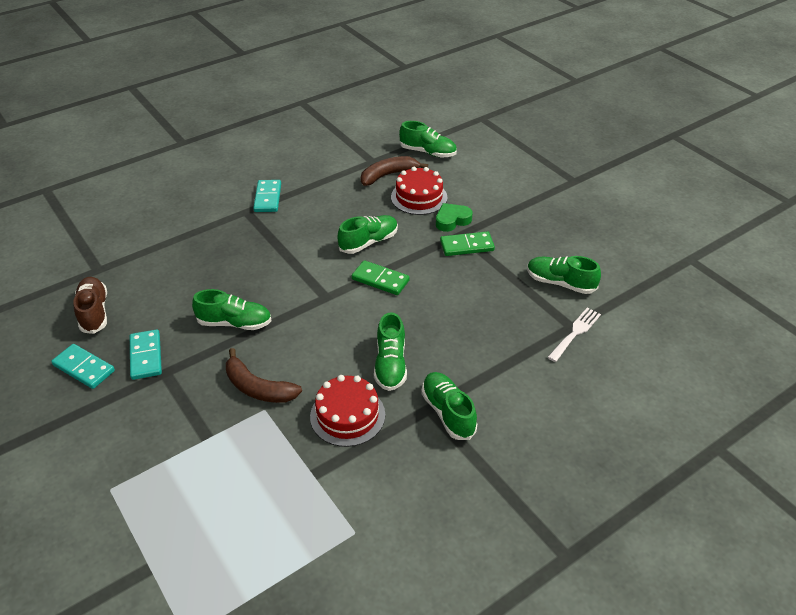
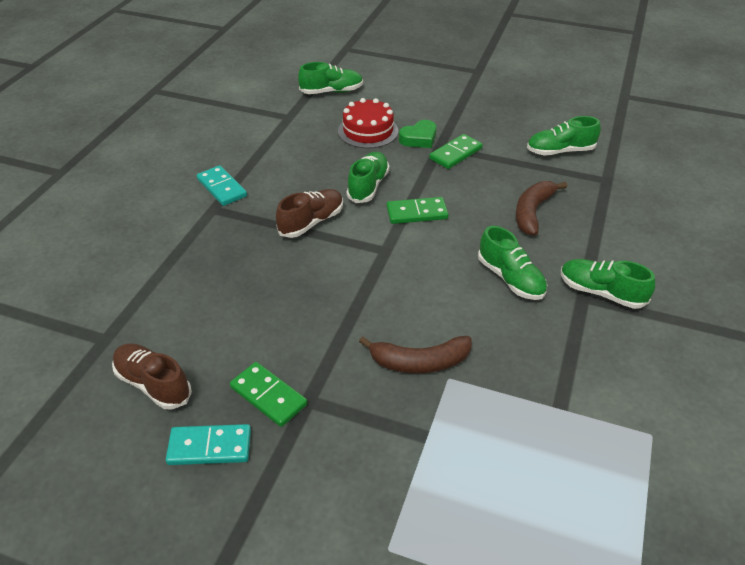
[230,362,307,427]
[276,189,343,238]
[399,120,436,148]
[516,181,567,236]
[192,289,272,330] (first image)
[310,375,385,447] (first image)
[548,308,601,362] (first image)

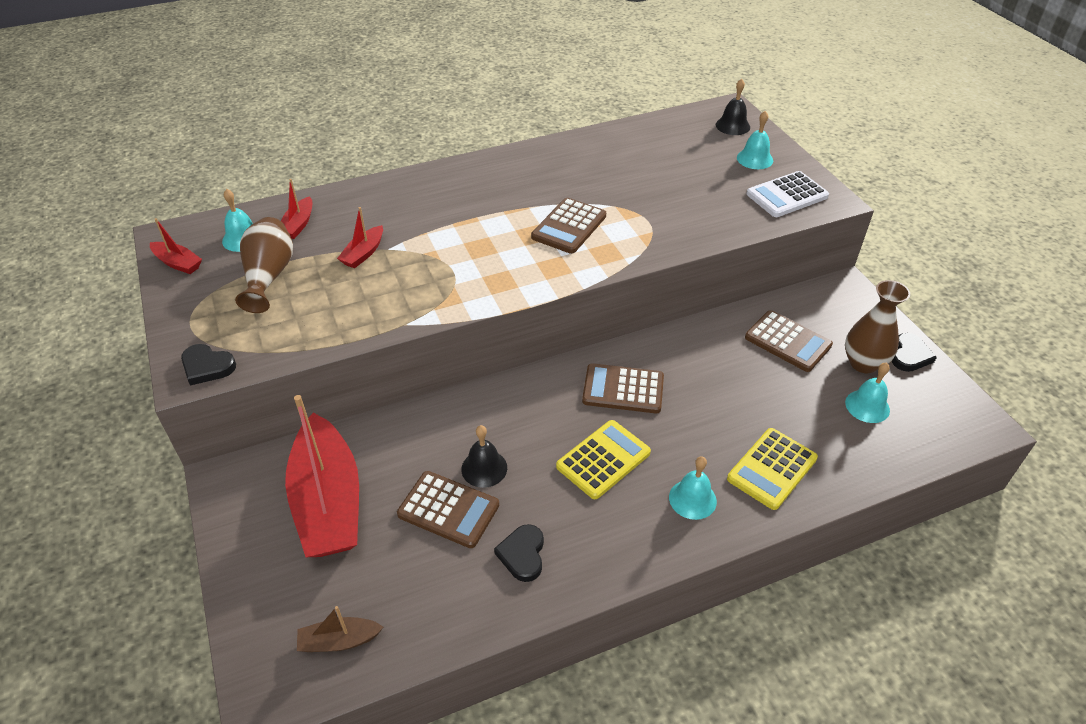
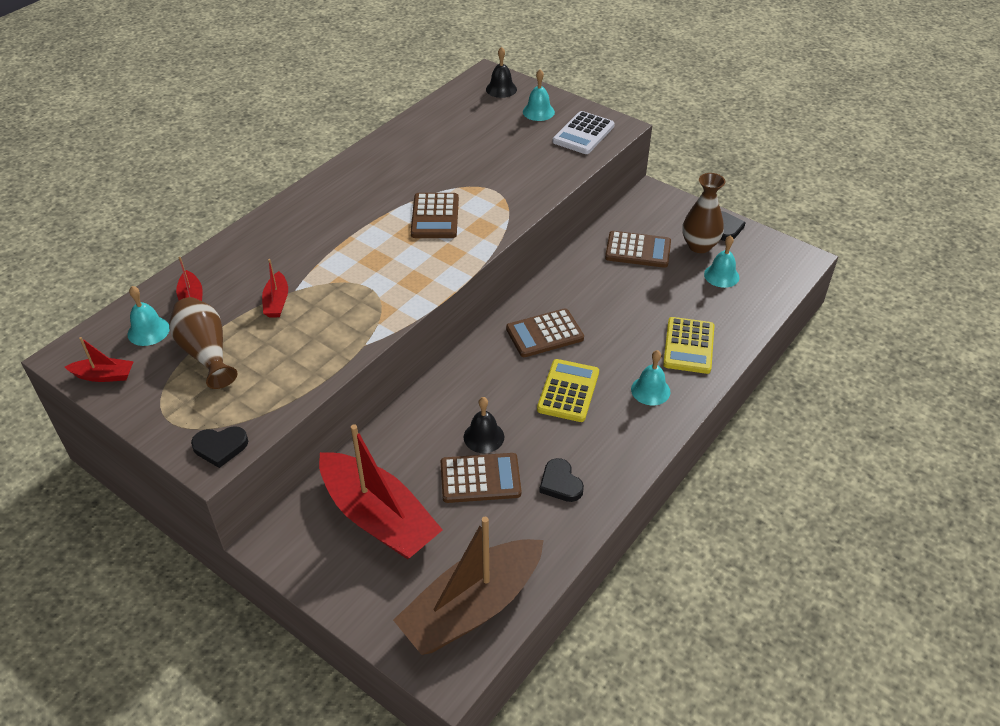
[393,517,544,655]

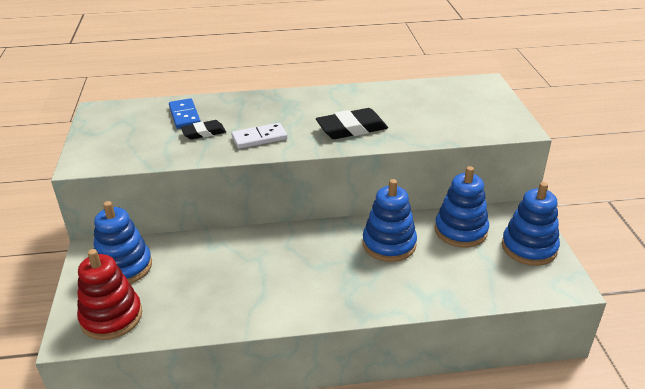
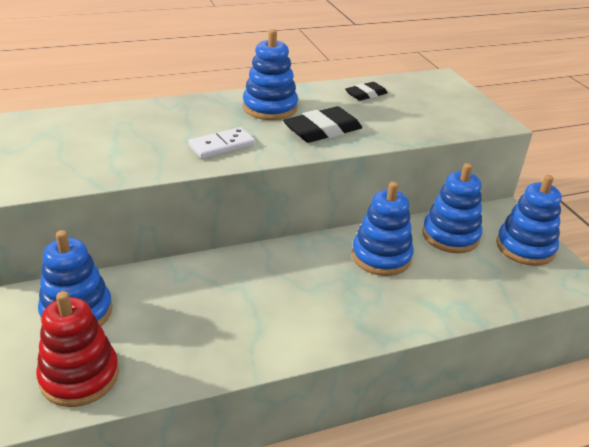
[243,29,298,120]
[345,82,388,101]
[169,98,201,129] (first image)

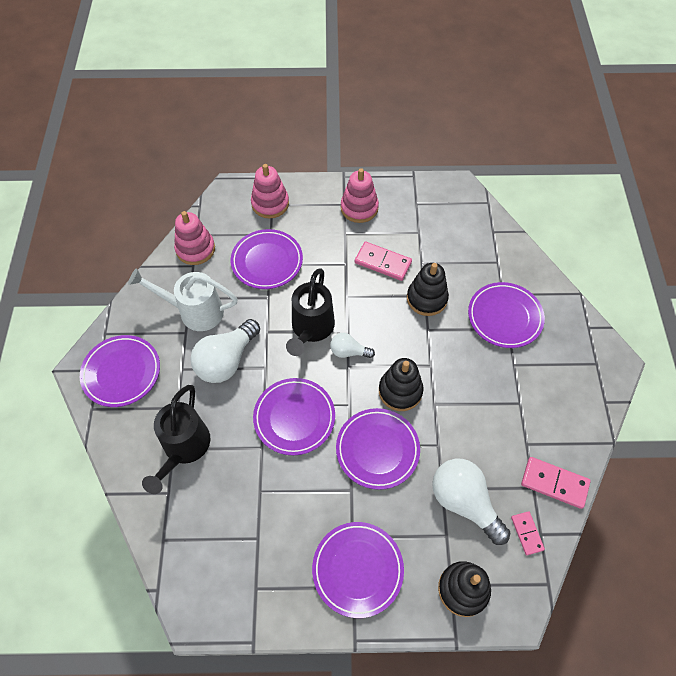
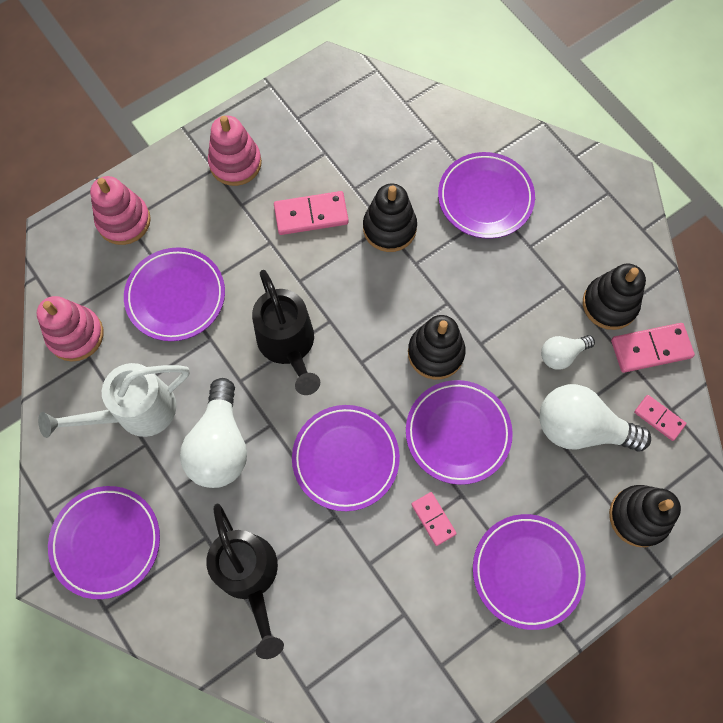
[411,492,457,546]
[541,335,595,370]
[583,264,646,330]

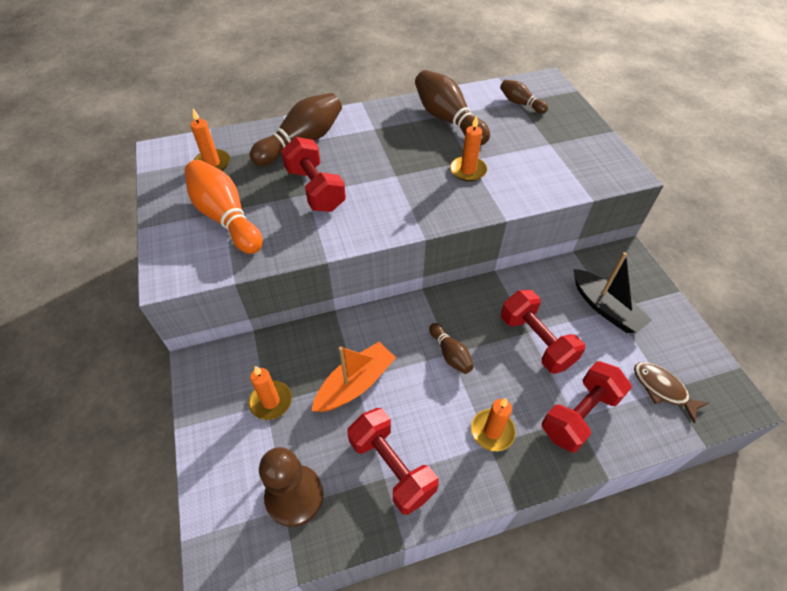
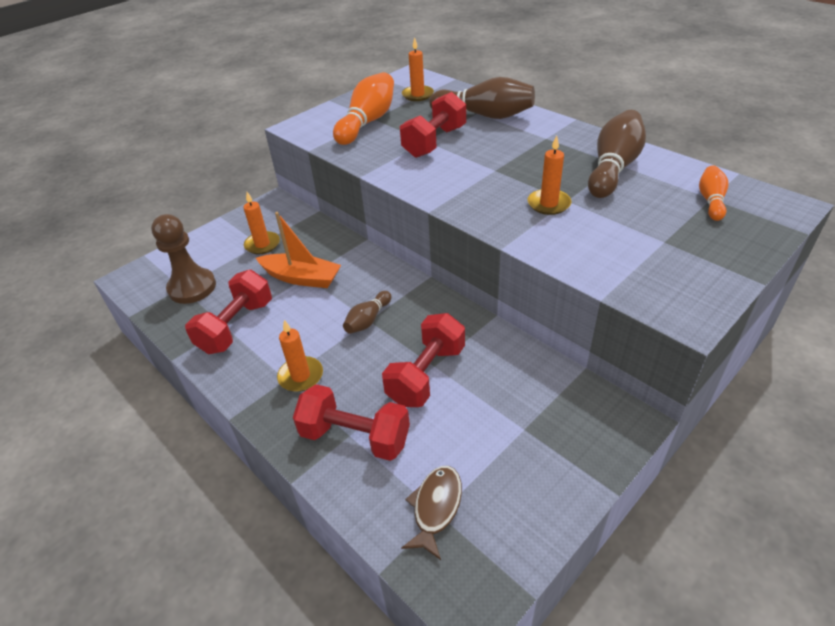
[699,165,728,221]
[573,252,652,333] (first image)

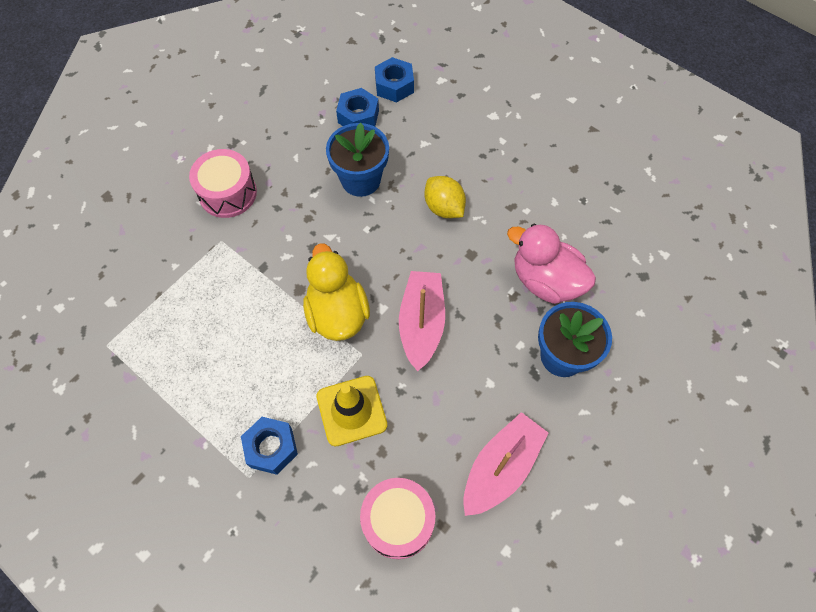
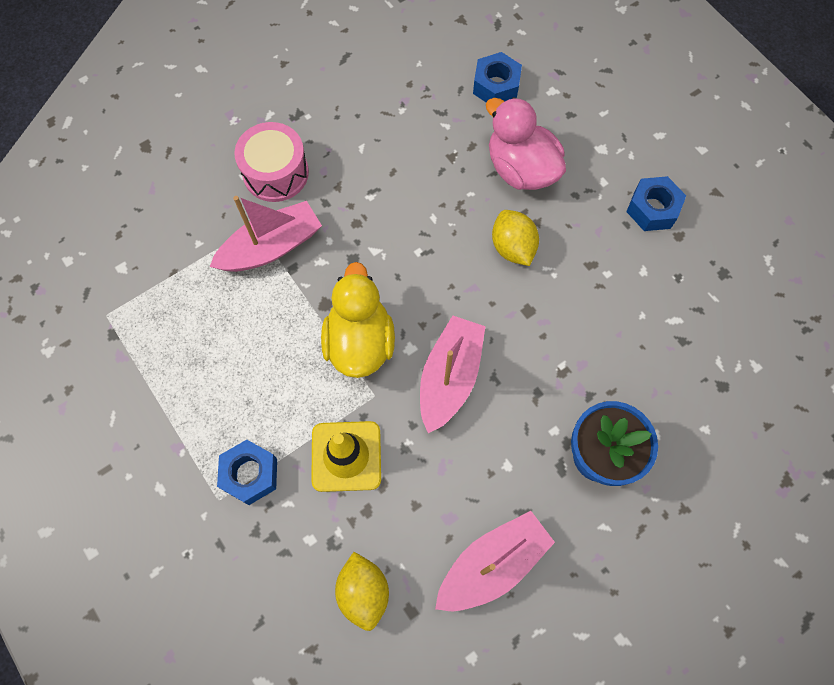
[209,196,322,272]
[335,552,389,631]
[486,97,566,190]
[626,176,686,231]
[326,123,389,197] (first image)

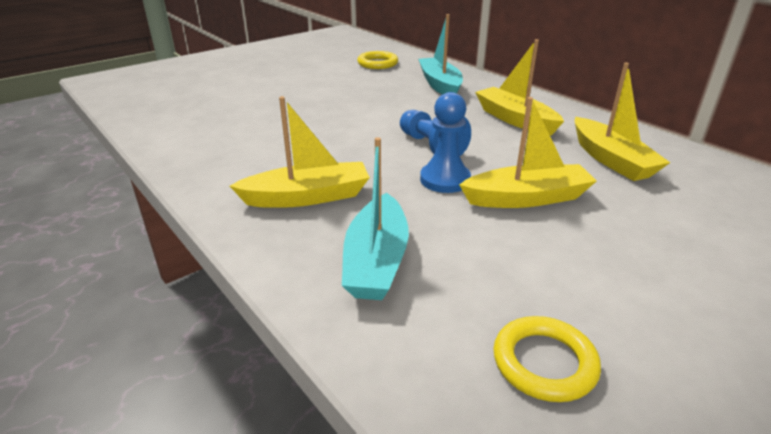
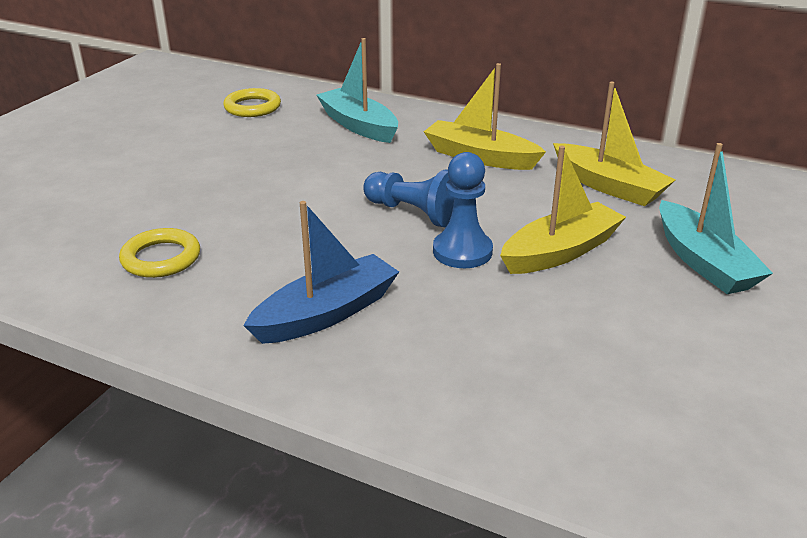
[119,228,200,278]
[243,201,399,344]
[659,143,773,294]

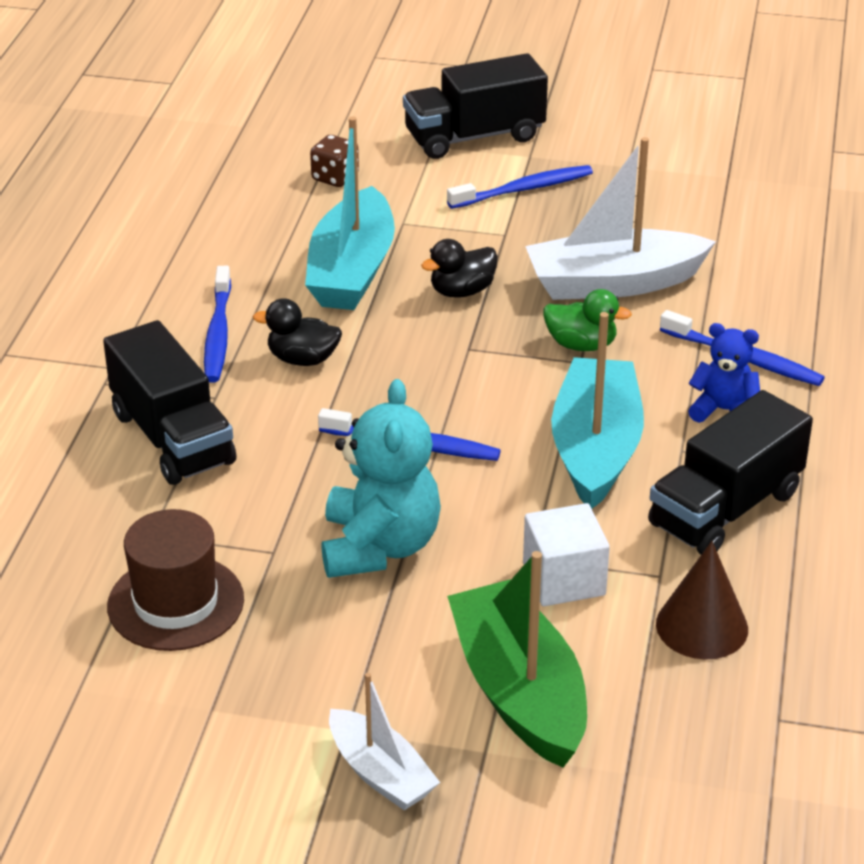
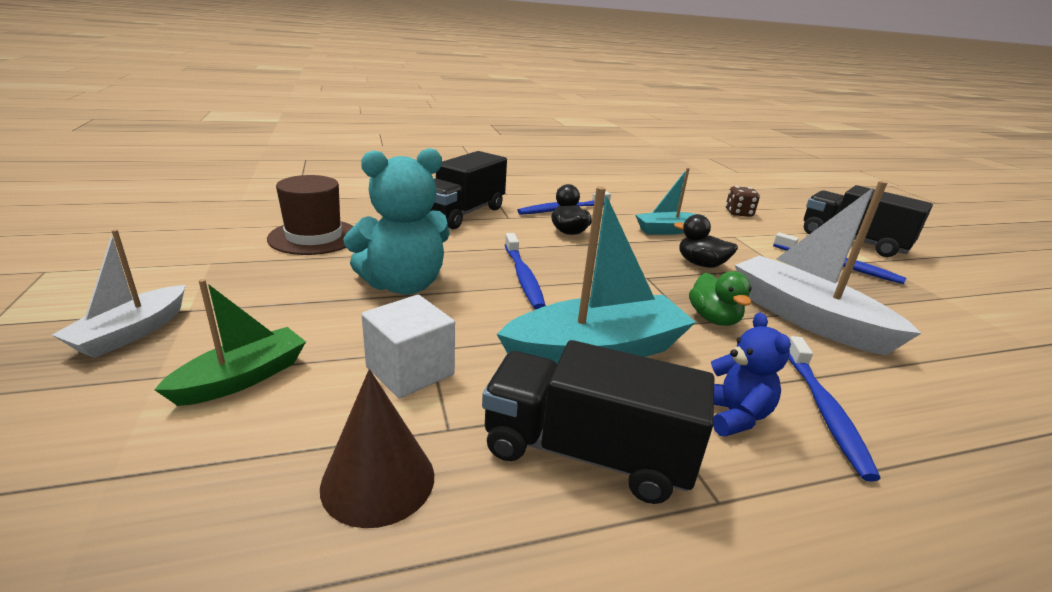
[154,279,306,406]
[635,168,704,235]

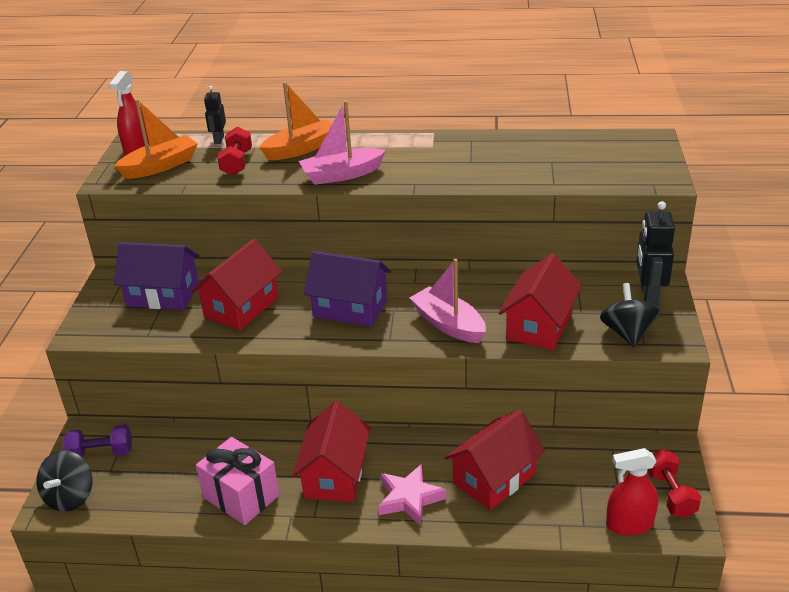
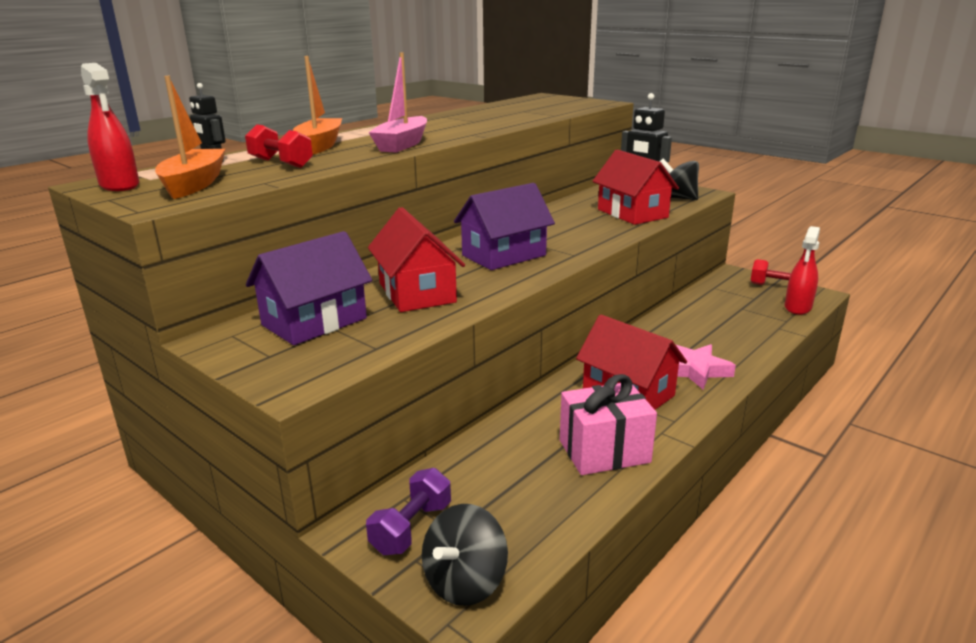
[422,504,508,606]
[410,259,486,343] (first image)
[445,410,545,510] (first image)

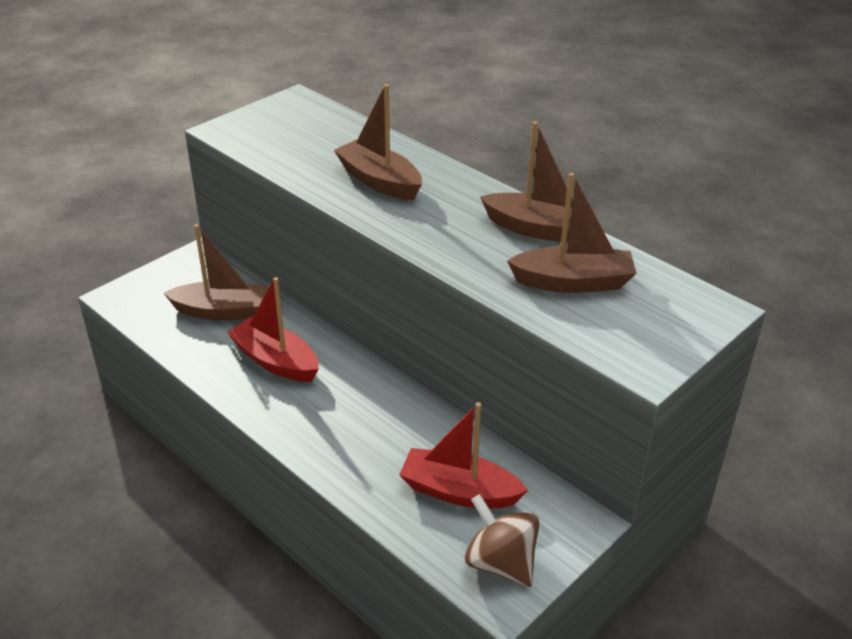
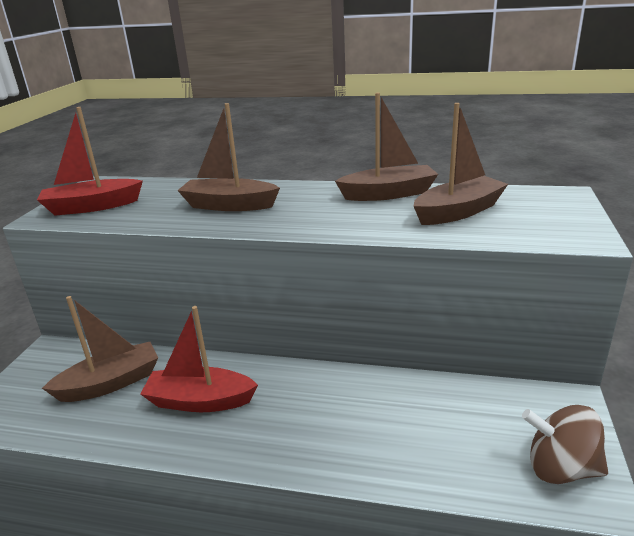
[37,107,143,216]

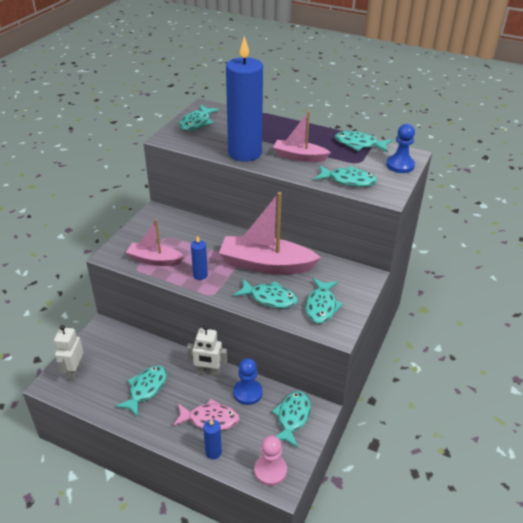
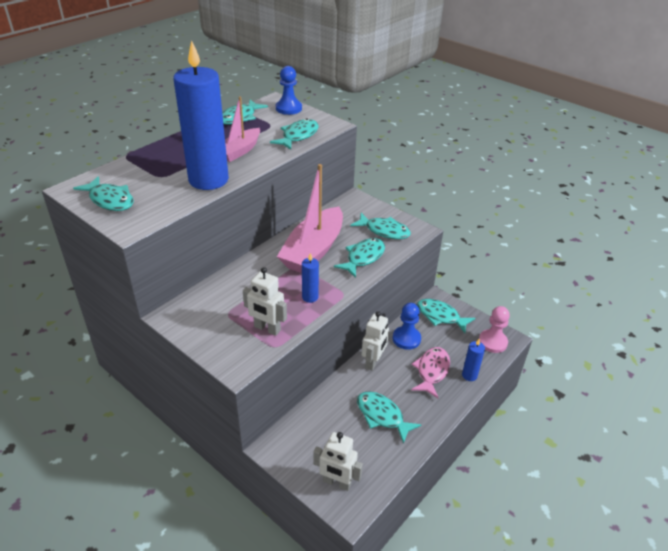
[243,267,287,336]

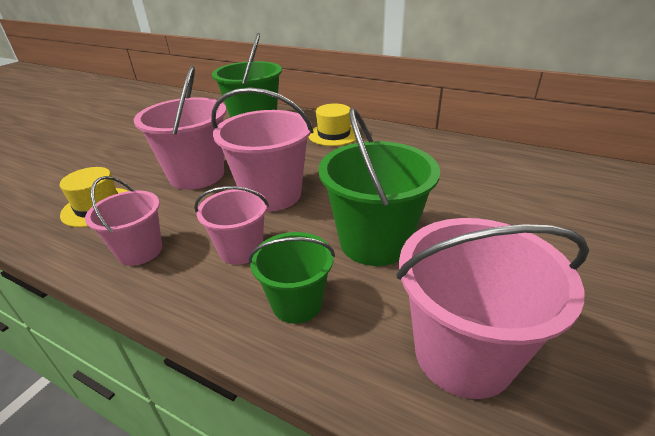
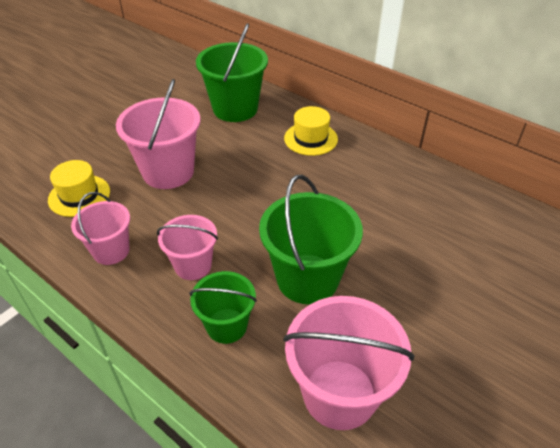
[211,87,314,212] (first image)

